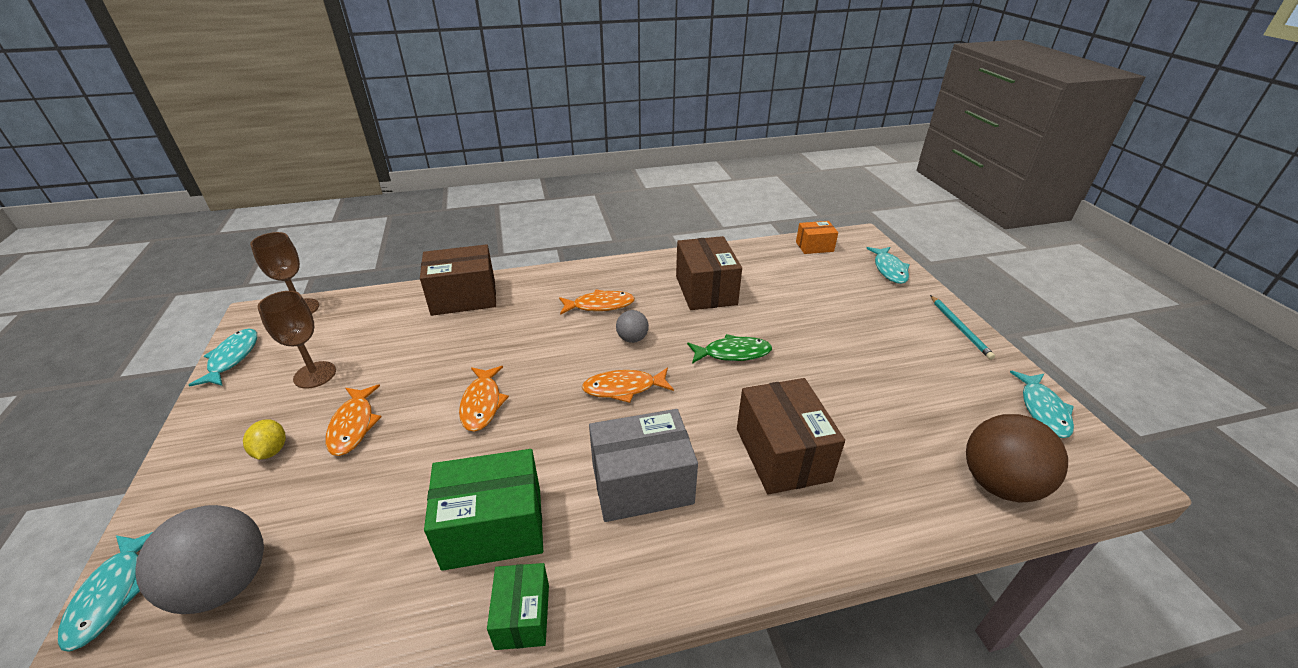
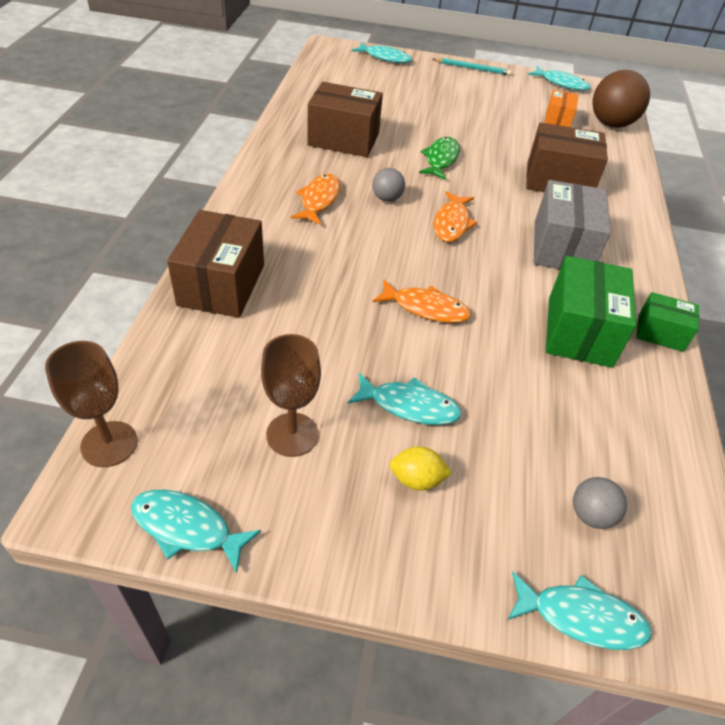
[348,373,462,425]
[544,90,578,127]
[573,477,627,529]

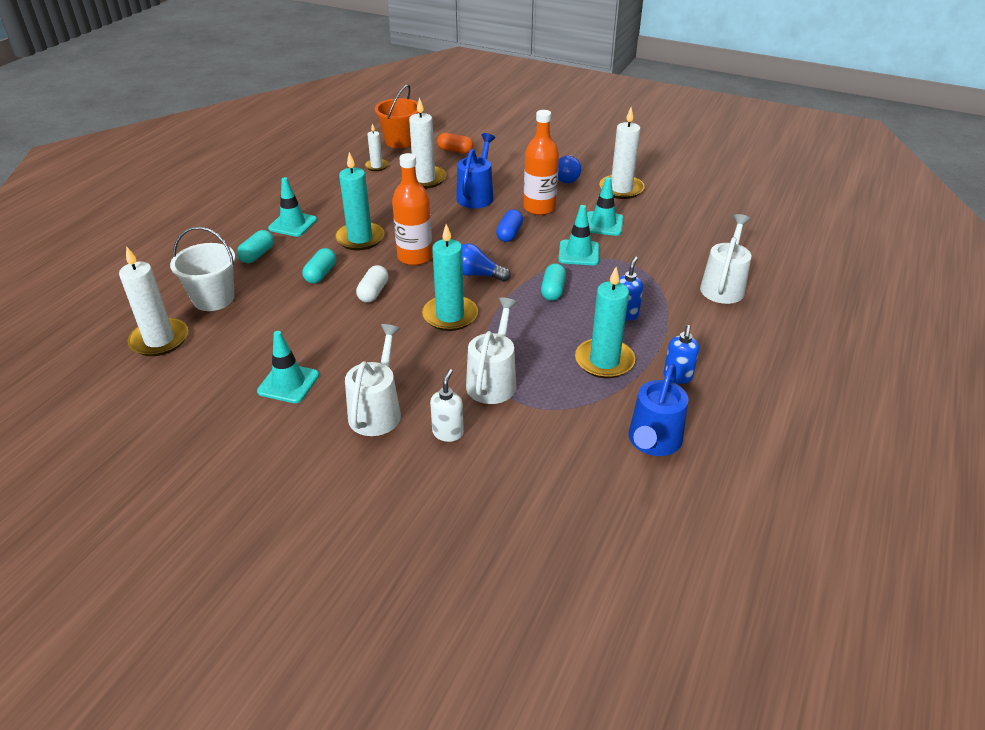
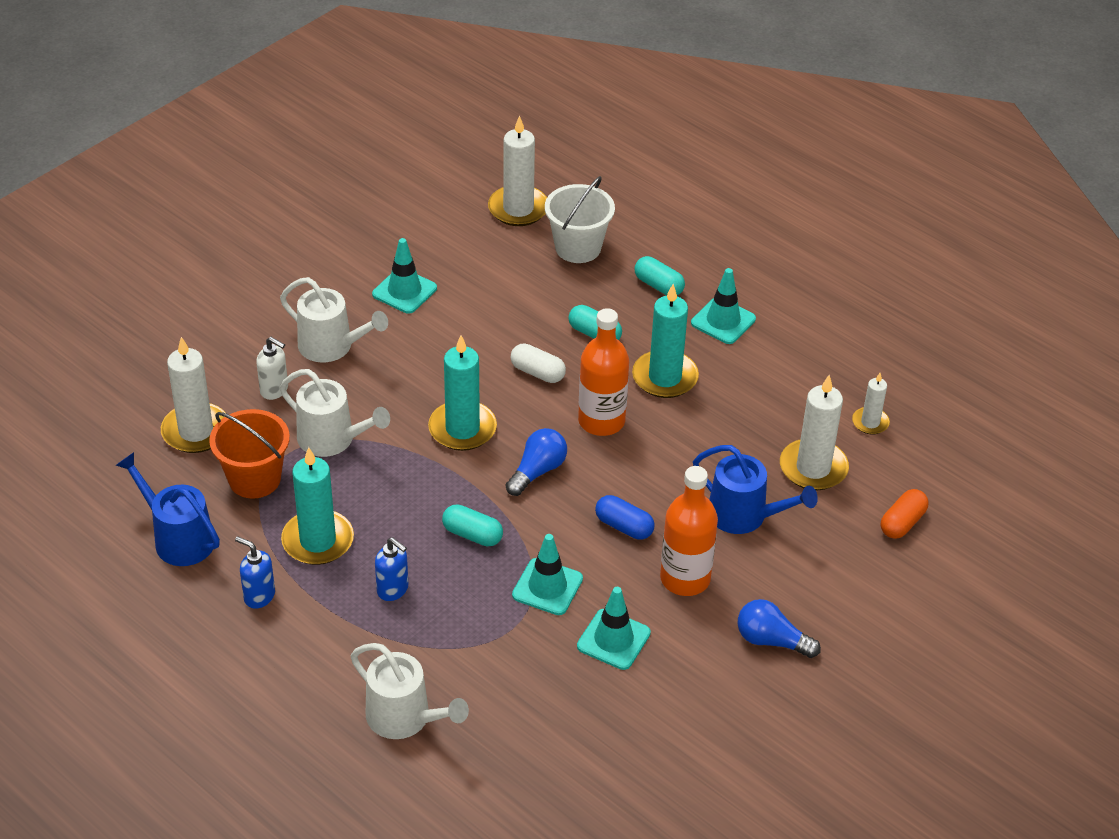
[161,337,226,453]
[209,409,290,499]

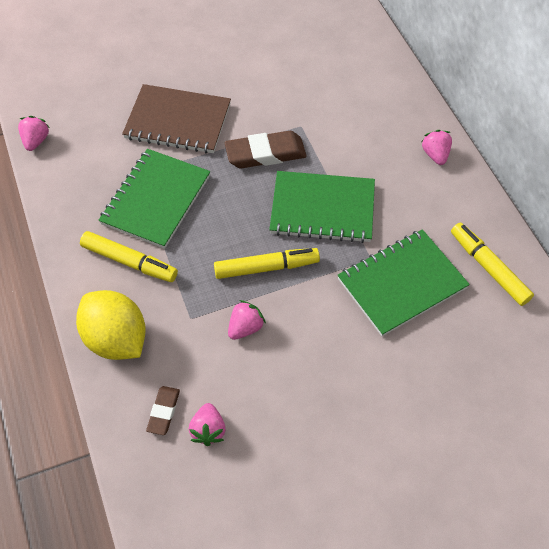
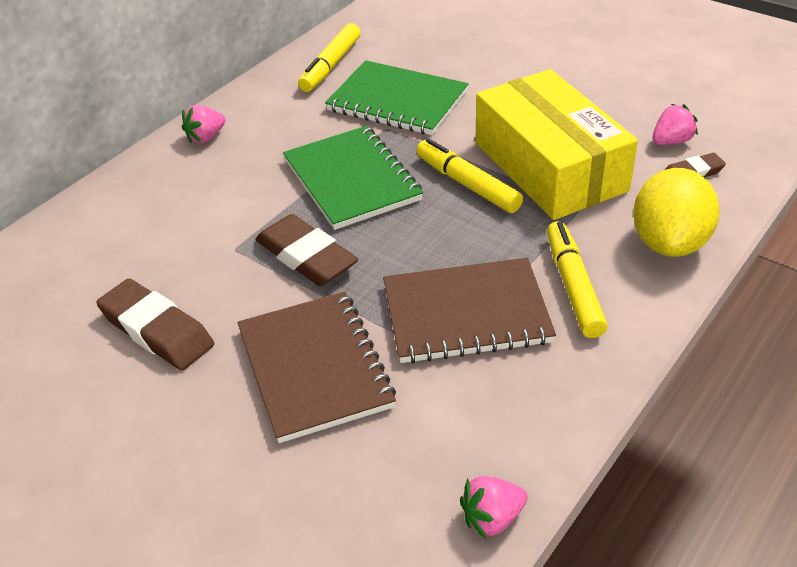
[96,279,214,370]
[383,258,556,364]
[475,69,638,220]

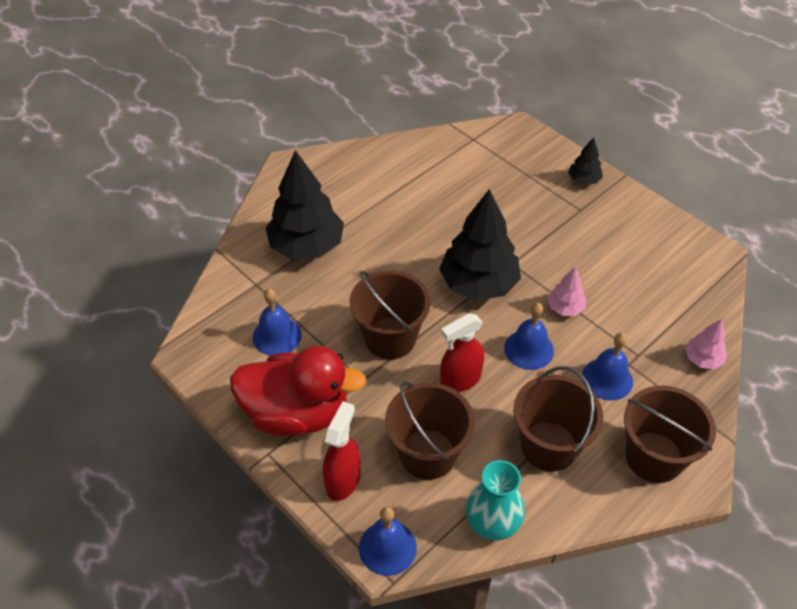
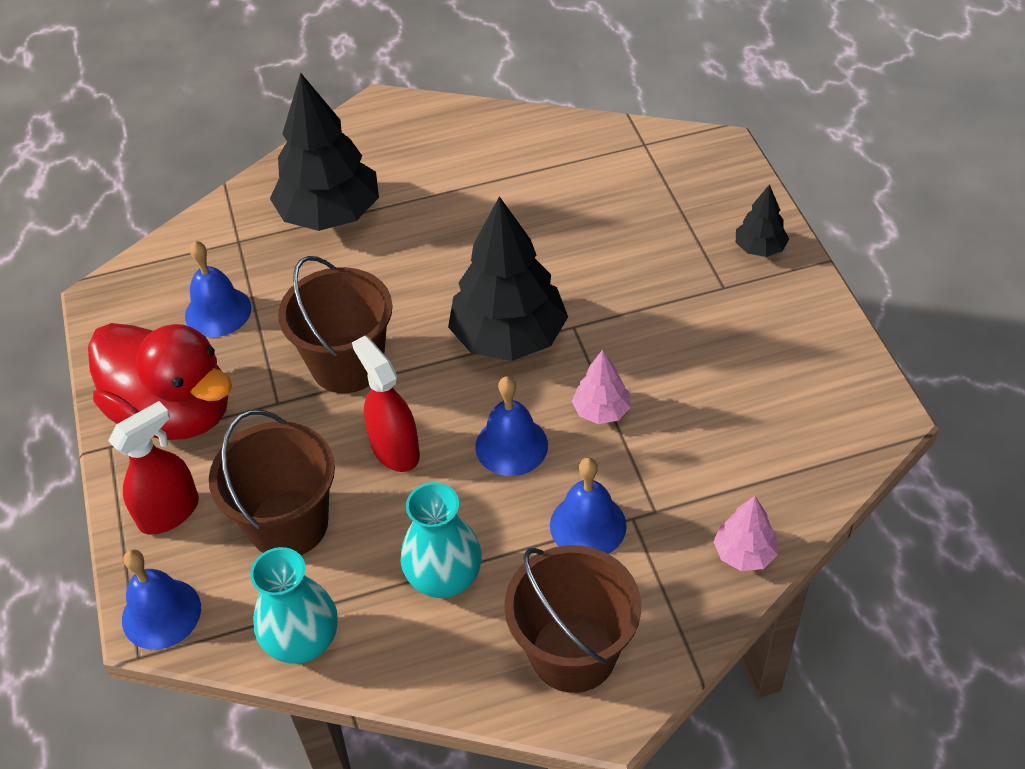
[352,336,420,472]
[400,482,482,598]

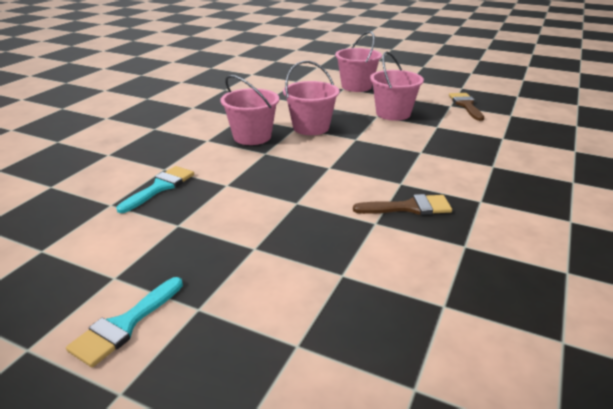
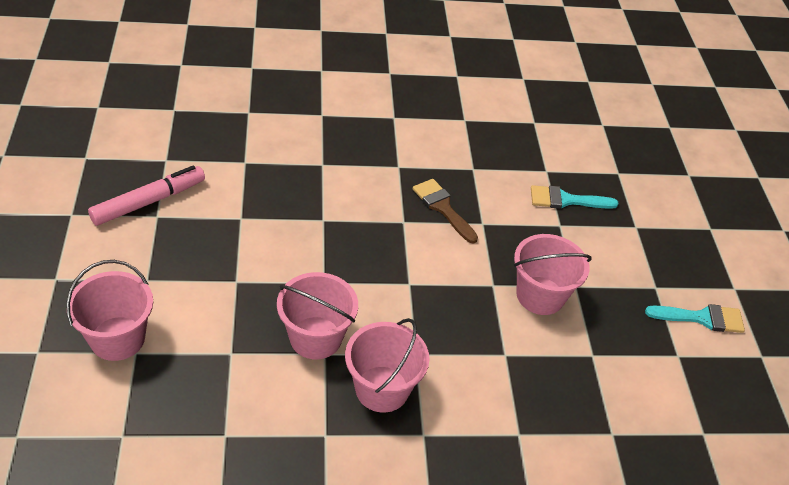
[88,166,205,226]
[514,234,592,315]
[531,185,619,209]

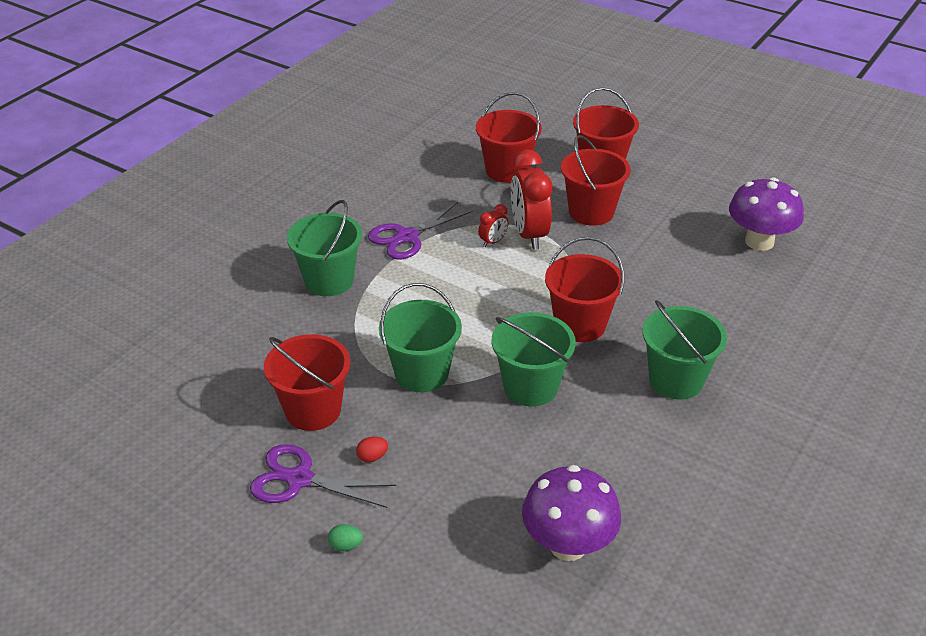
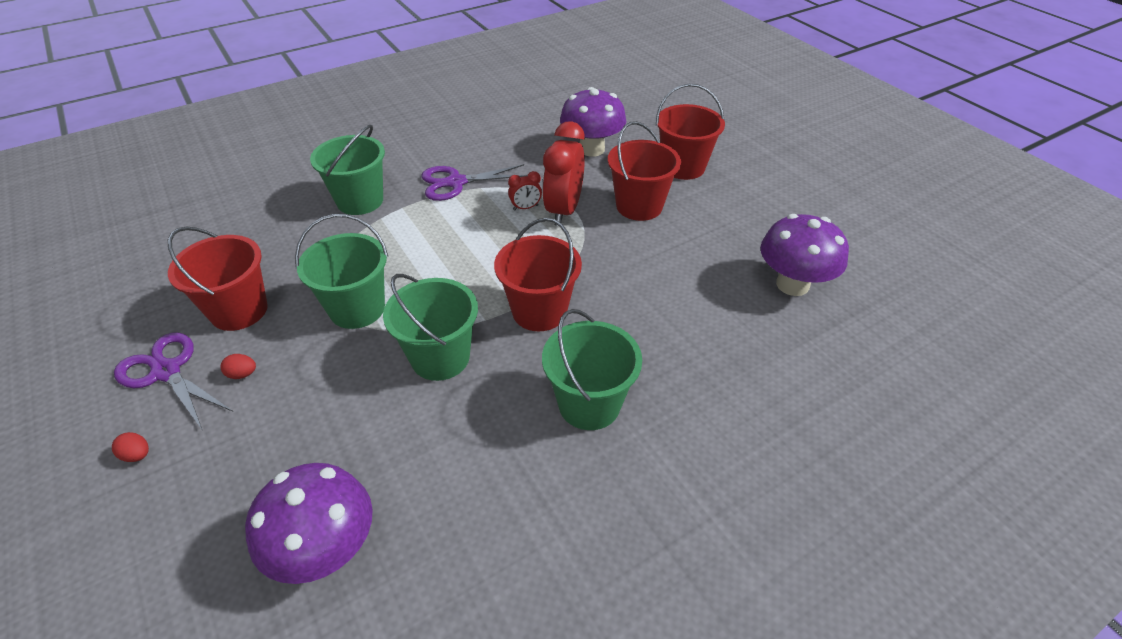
[112,432,149,462]
[560,87,626,157]

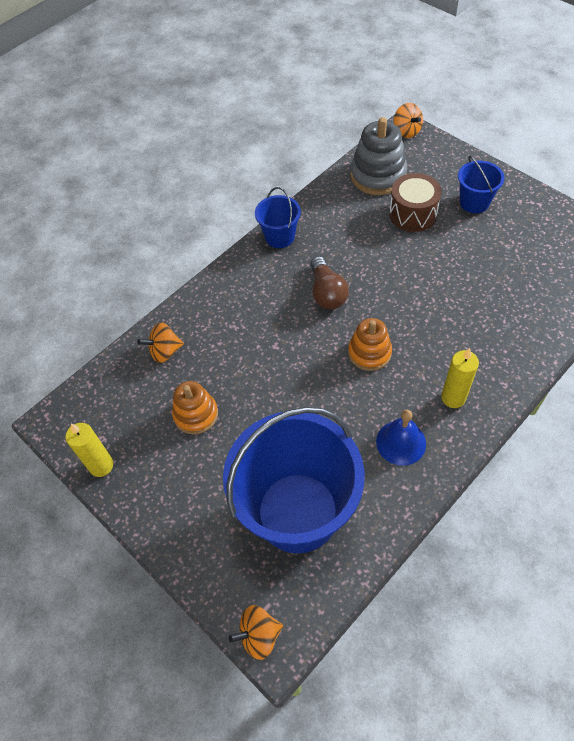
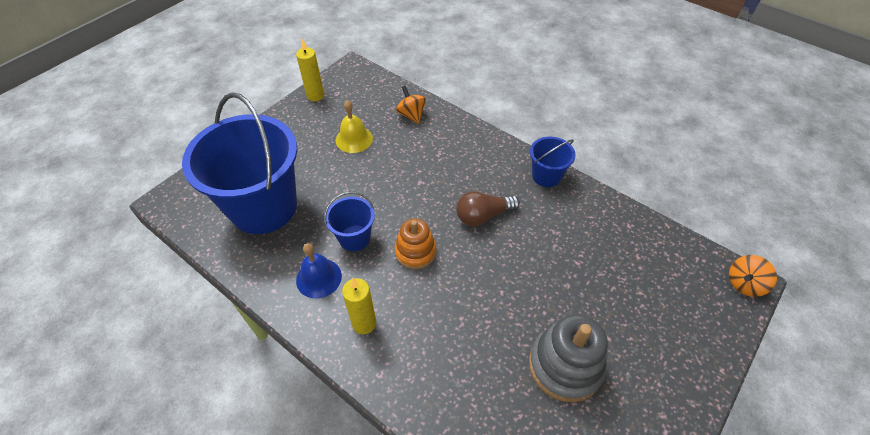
[324,191,375,251]
[336,100,373,153]
[529,314,608,402]
[229,605,283,660] (first image)
[389,173,442,232] (first image)

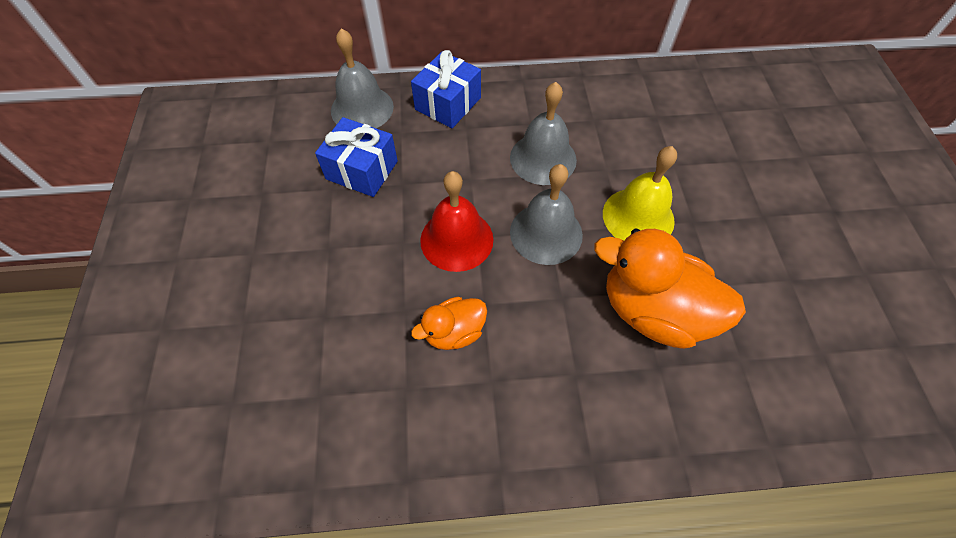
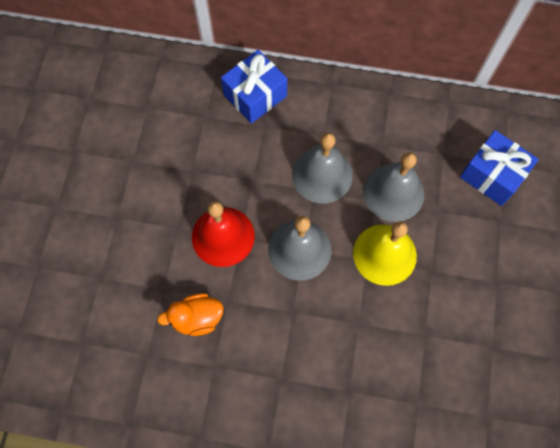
[363,152,424,222]
[460,130,539,206]
[594,229,746,349] (first image)

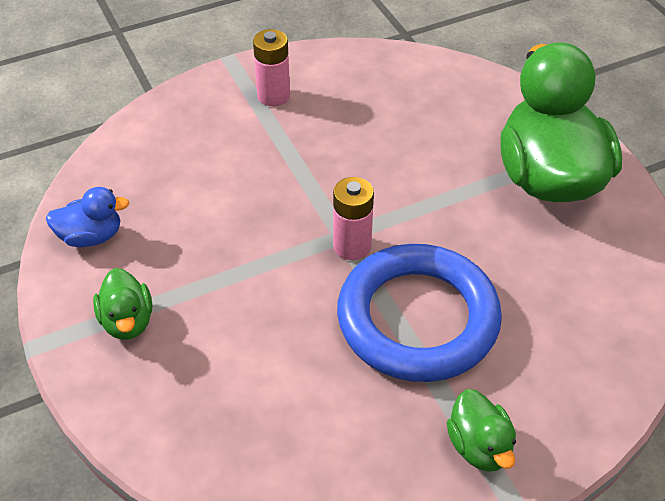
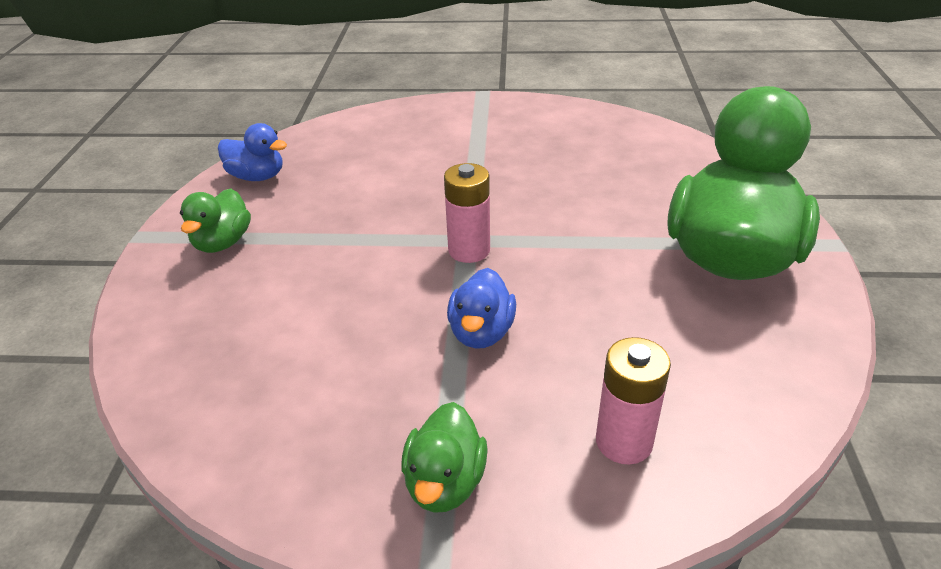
[447,268,516,349]
[596,337,671,465]

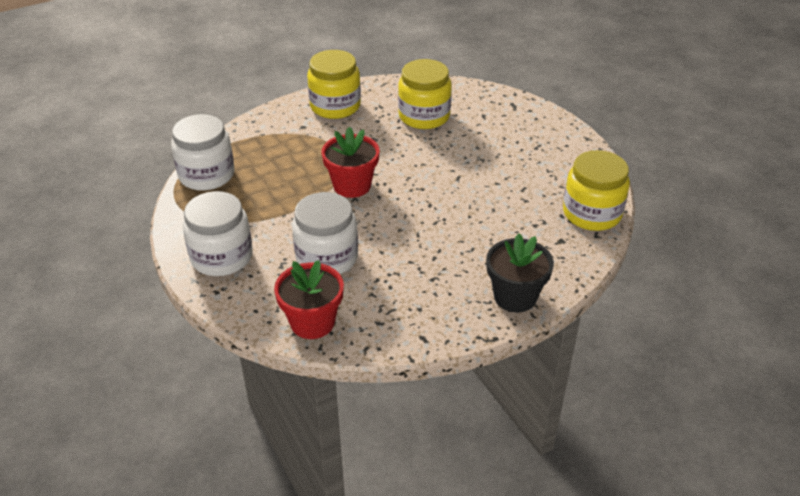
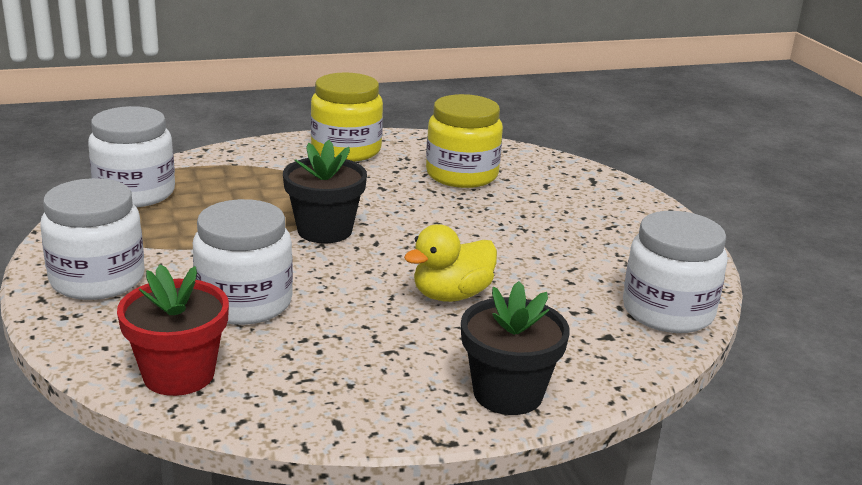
[283,140,367,243]
[404,224,497,302]
[623,211,728,333]

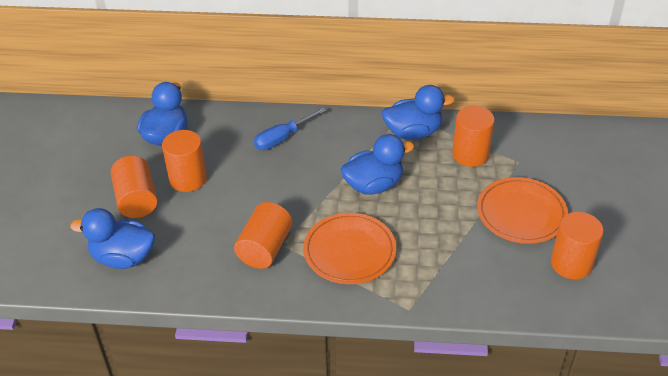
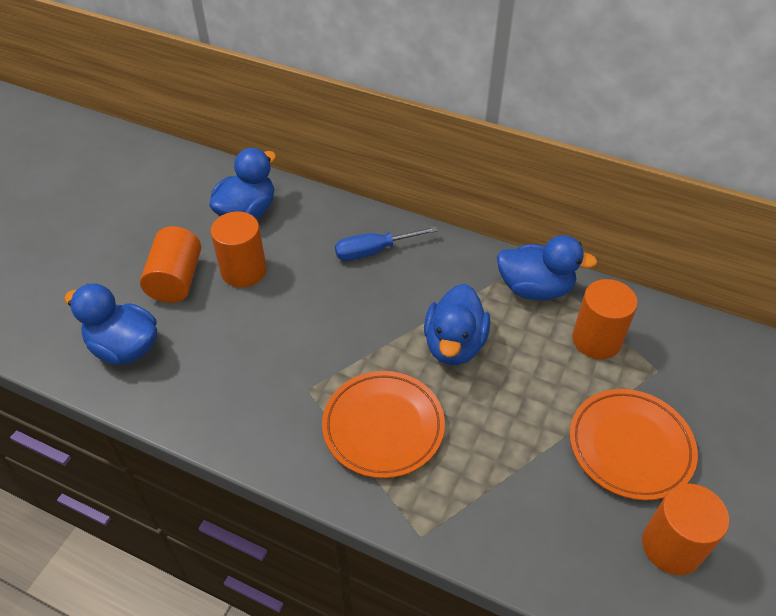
[424,284,490,365]
[234,202,292,269] (first image)

